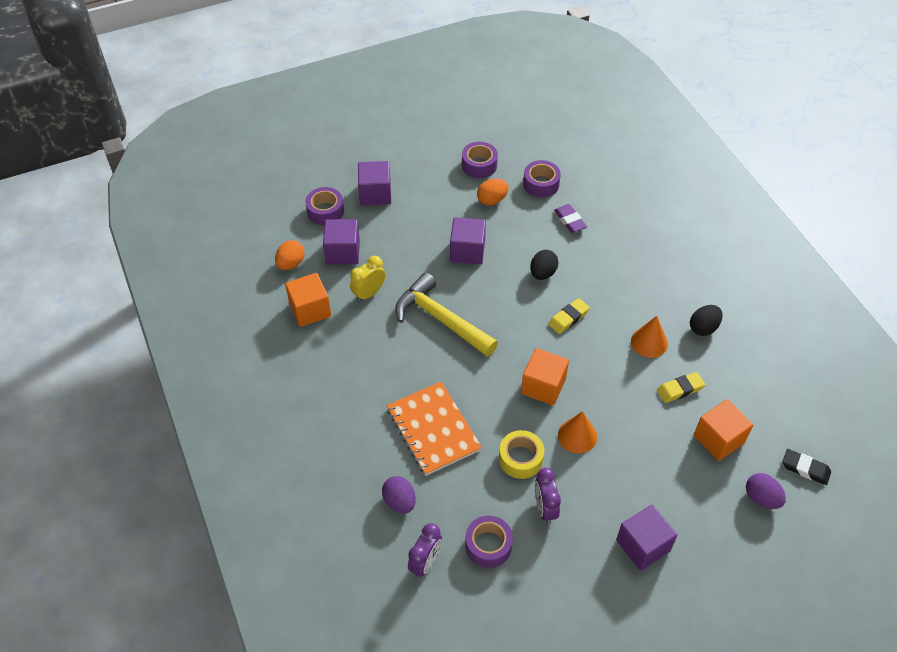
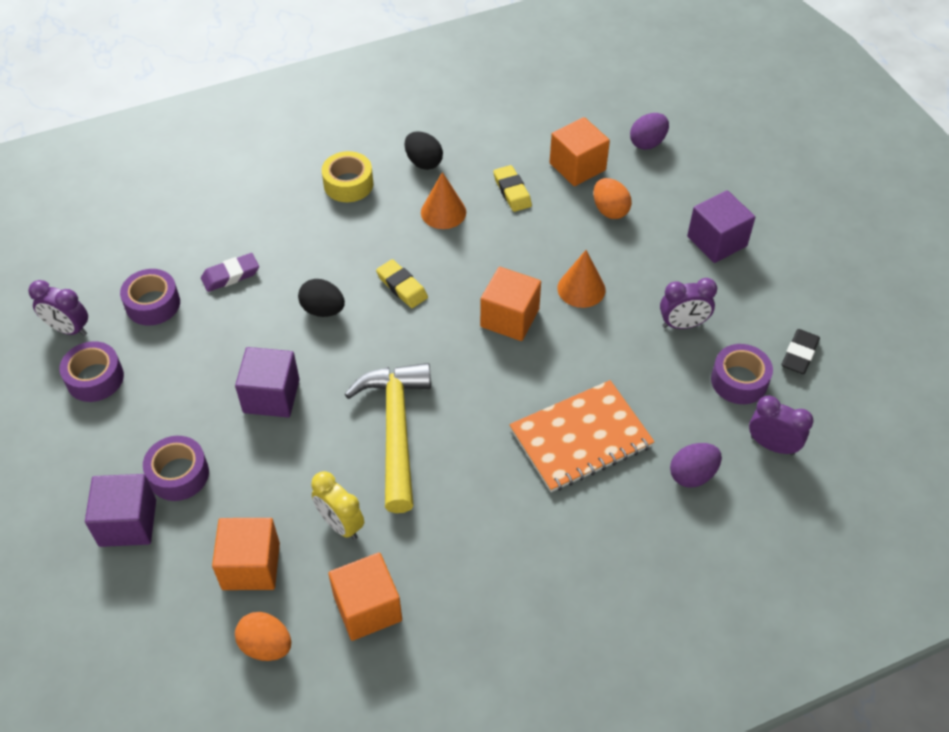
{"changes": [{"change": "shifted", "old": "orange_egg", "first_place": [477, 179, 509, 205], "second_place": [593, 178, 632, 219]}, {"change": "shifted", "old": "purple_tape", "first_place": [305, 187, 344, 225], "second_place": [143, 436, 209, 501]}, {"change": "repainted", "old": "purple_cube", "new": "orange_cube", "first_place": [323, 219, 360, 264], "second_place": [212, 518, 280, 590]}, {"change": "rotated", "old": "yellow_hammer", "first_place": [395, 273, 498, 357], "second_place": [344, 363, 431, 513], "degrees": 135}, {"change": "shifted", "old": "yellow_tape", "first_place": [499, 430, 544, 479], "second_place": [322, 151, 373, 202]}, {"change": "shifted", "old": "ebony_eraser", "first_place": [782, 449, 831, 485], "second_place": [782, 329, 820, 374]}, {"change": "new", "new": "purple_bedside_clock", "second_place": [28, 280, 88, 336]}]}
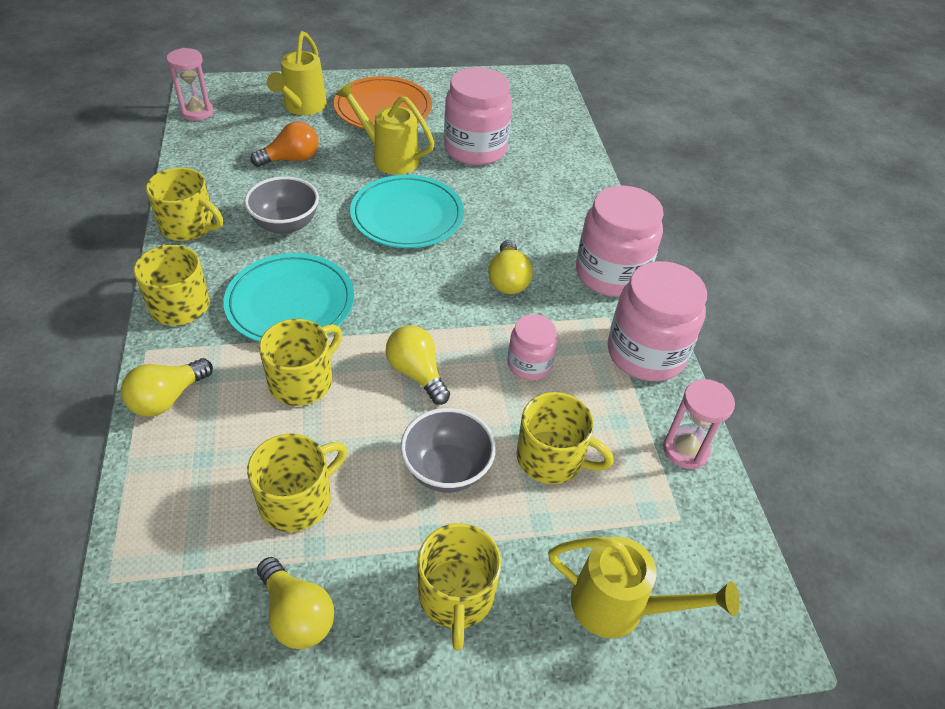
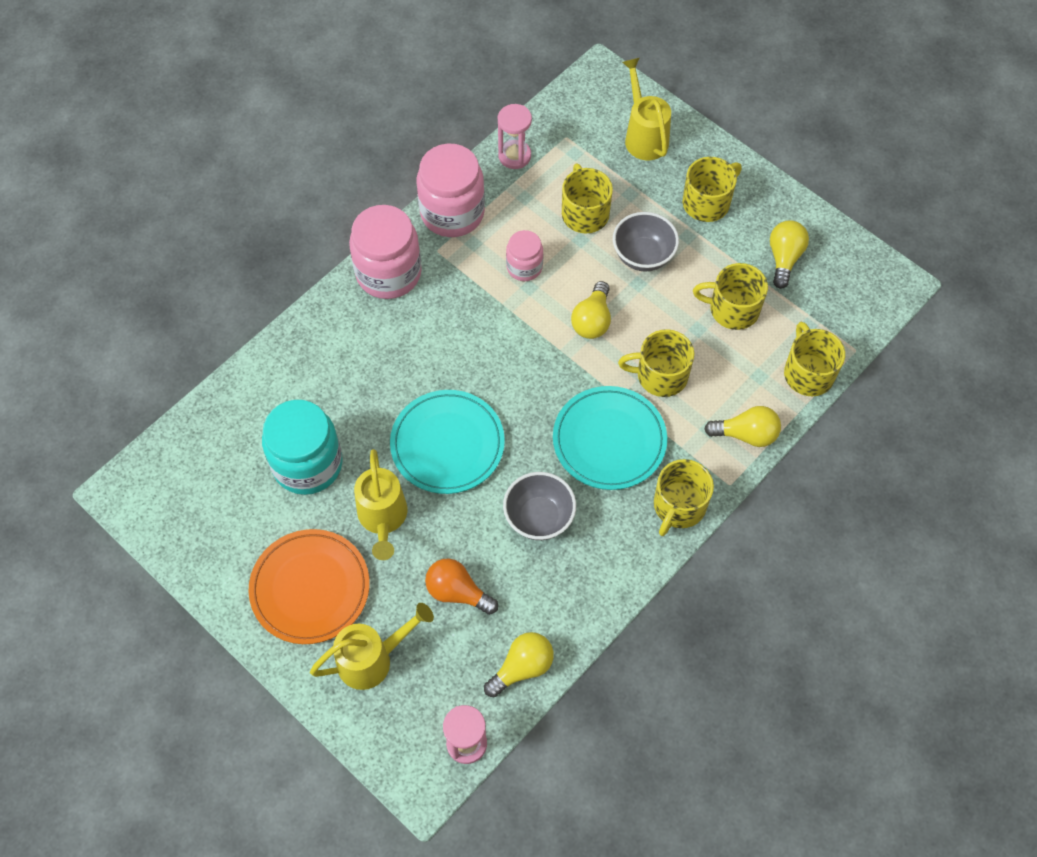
{"changes": [{"change": "repainted", "old": "rosy_jam_jar", "new": "aqua_jam_jar", "first_place": [444, 67, 512, 165], "second_place": [262, 400, 343, 495]}, {"change": "shifted", "old": "yellow_tea_mug", "first_place": [146, 168, 223, 241], "second_place": [784, 322, 845, 396]}, {"change": "shifted", "old": "yellow_light_bulb", "first_place": [488, 240, 533, 294], "second_place": [484, 632, 554, 697]}]}
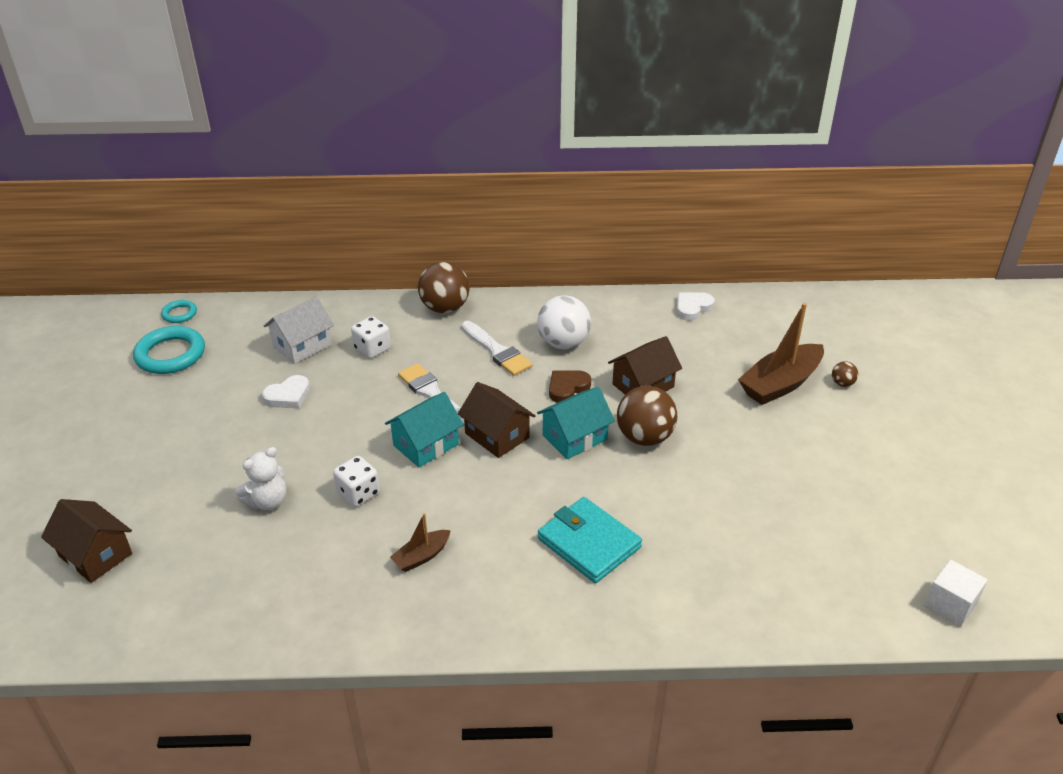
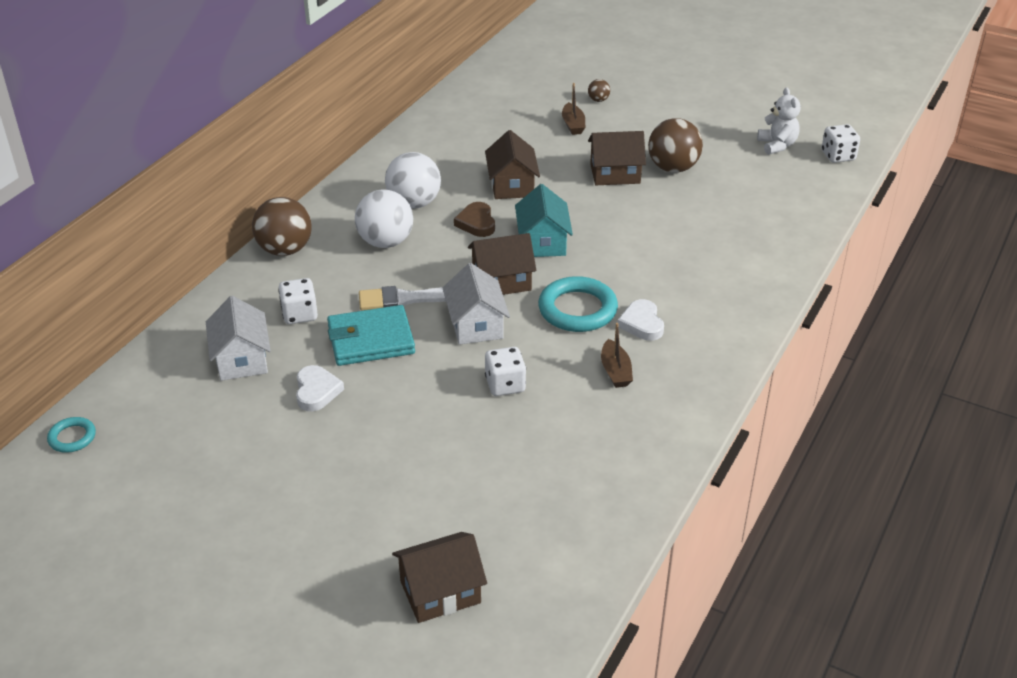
{"changes": [{"change": "shifted", "old": "snow-white_heart", "first_place": [677, 292, 715, 321], "second_place": [618, 299, 664, 341]}, {"change": "scaled", "old": "dark_brown_toy_boat", "first_place": [738, 303, 824, 405], "second_place": [562, 83, 585, 135], "factor": 0.52}, {"change": "swapped", "old": "snow-white_brush", "new": "snow-white_sphere", "first_place": [461, 321, 532, 376], "second_place": [355, 189, 413, 248]}, {"change": "shifted", "old": "aqua_ring", "first_place": [133, 326, 205, 374], "second_place": [538, 276, 618, 332]}, {"change": "shifted", "old": "dark_brown_sphere", "first_place": [617, 386, 677, 446], "second_place": [648, 118, 703, 173]}, {"change": "repainted", "old": "aqua_toy_house", "new": "snow-white_toy_house", "first_place": [385, 392, 464, 468], "second_place": [443, 263, 510, 345]}, {"change": "shifted", "old": "snow-white_teddy", "first_place": [235, 447, 286, 510], "second_place": [757, 87, 801, 155]}, {"change": "shifted", "old": "aqua_billfold", "first_place": [538, 497, 642, 583], "second_place": [327, 305, 415, 366]}, {"change": "swapped", "old": "snow-white_cube", "new": "snow-white_game_die", "first_place": [924, 560, 987, 627], "second_place": [822, 124, 860, 163]}, {"change": "new", "new": "dark_brown_toy_house", "second_place": [588, 131, 646, 185]}]}
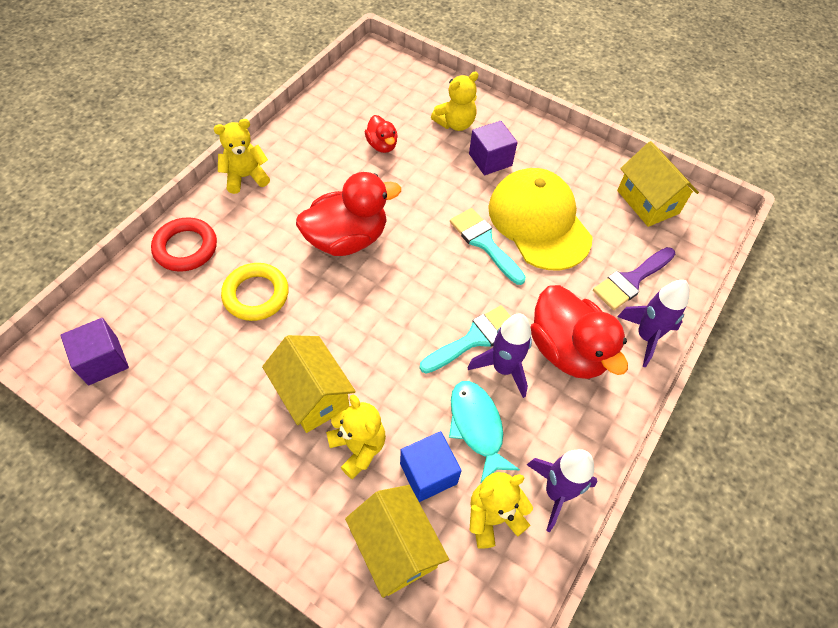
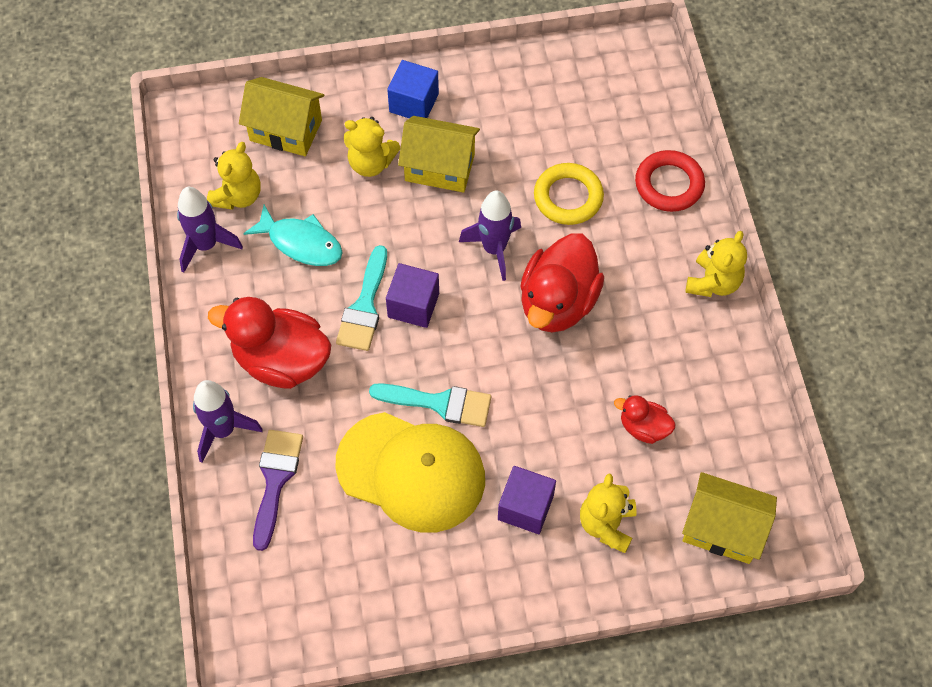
{"changes": [{"change": "shifted", "old": "yellow_toy_house", "first_place": [617, 141, 699, 227], "second_place": [682, 472, 777, 564]}, {"change": "shifted", "old": "purple_toy_rocket", "first_place": [468, 313, 532, 398], "second_place": [459, 191, 521, 281]}, {"change": "shifted", "old": "purple_cube", "first_place": [60, 318, 129, 385], "second_place": [386, 263, 439, 328]}, {"change": "shifted", "old": "royal_blue_cube", "first_place": [400, 431, 462, 502], "second_place": [387, 60, 439, 118]}]}
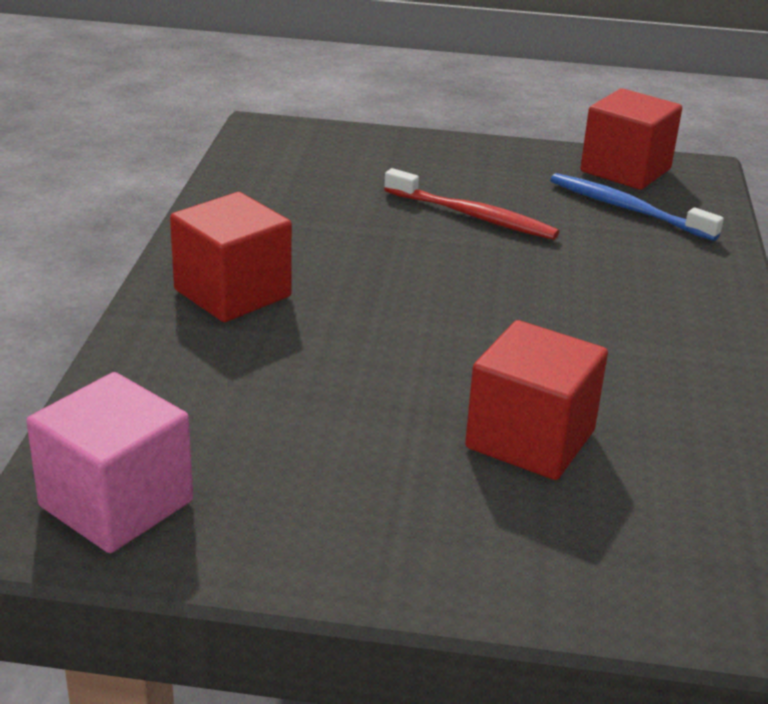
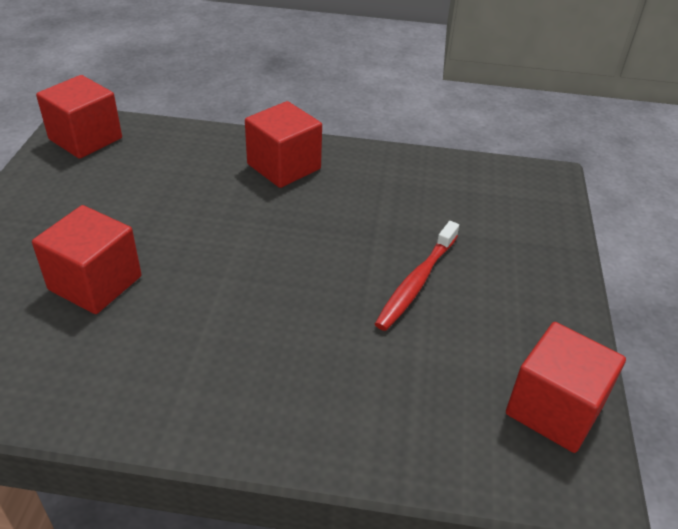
{"changes": [{"change": "gone", "old": "royal_blue_dental_brush", "first_place": [550, 173, 724, 241]}, {"change": "repainted", "old": "rosy_cube", "new": "scarlet_cube", "first_place": [26, 372, 193, 553], "second_place": [36, 75, 122, 159]}]}
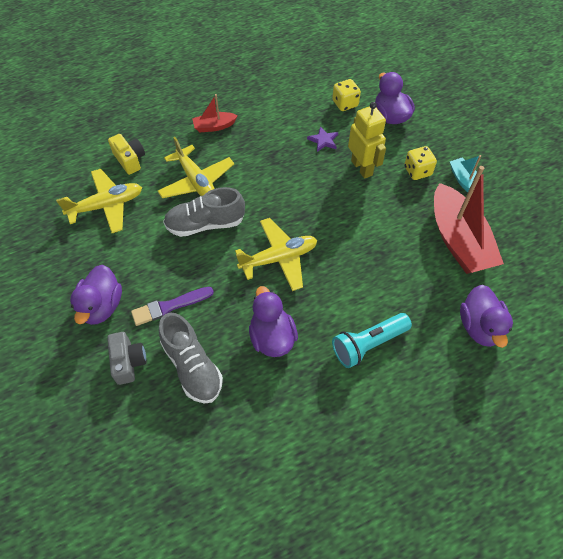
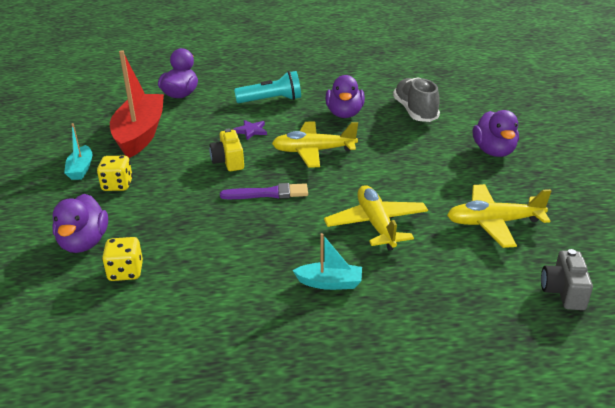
{"changes": [{"change": "repainted", "old": "scarlet_toy_boat", "new": "aqua_toy_boat", "first_place": [192, 94, 238, 132], "second_place": [292, 233, 362, 290]}, {"change": "gone", "old": "yellow_robot", "first_place": [348, 102, 386, 179]}, {"change": "shifted", "old": "purple_five-pointed_star", "first_place": [307, 126, 338, 152], "second_place": [232, 120, 267, 140]}, {"change": "shifted", "old": "yellow_compact_camera", "first_place": [108, 134, 145, 175], "second_place": [209, 129, 244, 171]}, {"change": "gone", "old": "gray_shoe", "first_place": [163, 187, 245, 237]}, {"change": "rotated", "old": "purple_toy_duck", "first_place": [70, 265, 122, 325], "second_place": [473, 110, 519, 157], "degrees": 150}, {"change": "shifted", "old": "purple_brush", "first_place": [131, 287, 214, 326], "second_place": [220, 183, 308, 199]}, {"change": "shifted", "old": "gray_compact_camera", "first_place": [107, 332, 147, 385], "second_place": [541, 249, 593, 310]}]}
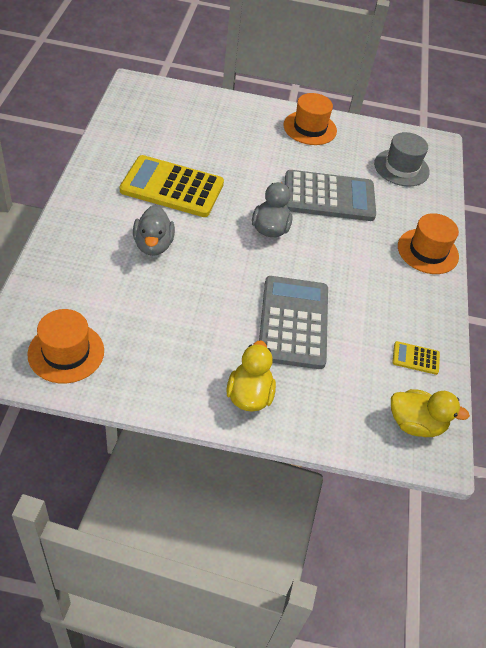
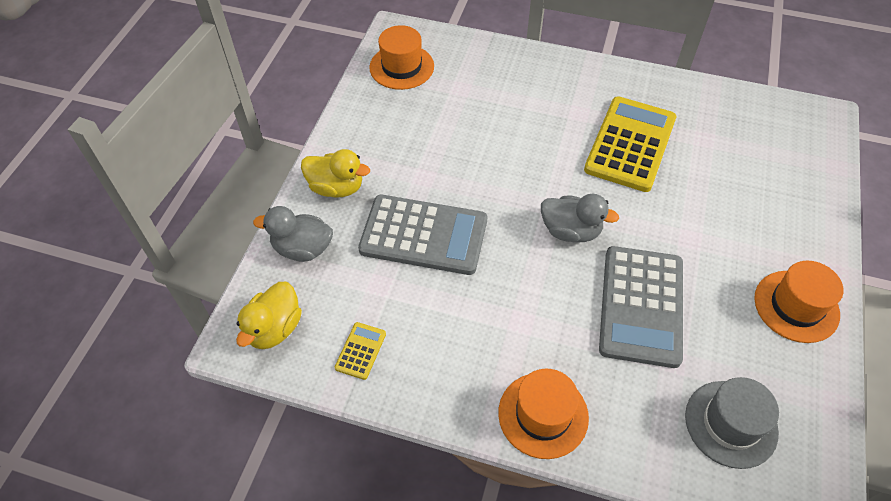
{"changes": [{"change": "shifted", "old": "gray_toy_duck", "first_place": [133, 205, 175, 256], "second_place": [253, 206, 333, 262]}]}
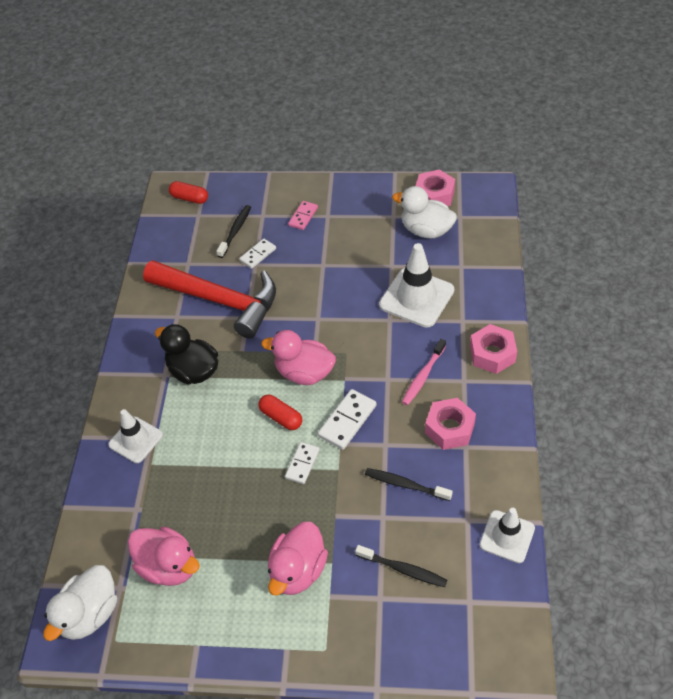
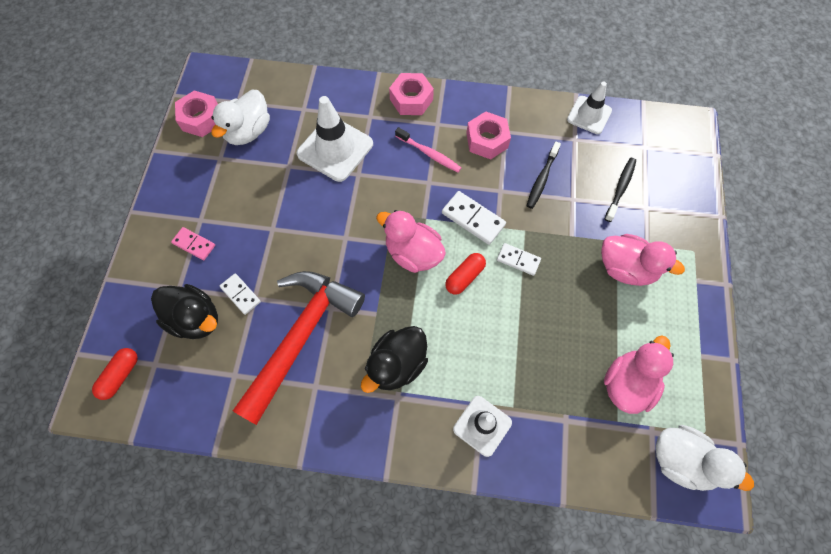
{"changes": [{"change": "swapped", "old": "ebony_dental_brush", "new": "ebony_toy_duck", "first_place": [217, 205, 251, 258], "second_place": [151, 284, 218, 339]}, {"change": "rotated", "old": "rosy_toy_duck", "first_place": [261, 330, 336, 385], "second_place": [376, 210, 446, 273], "degrees": 105}]}
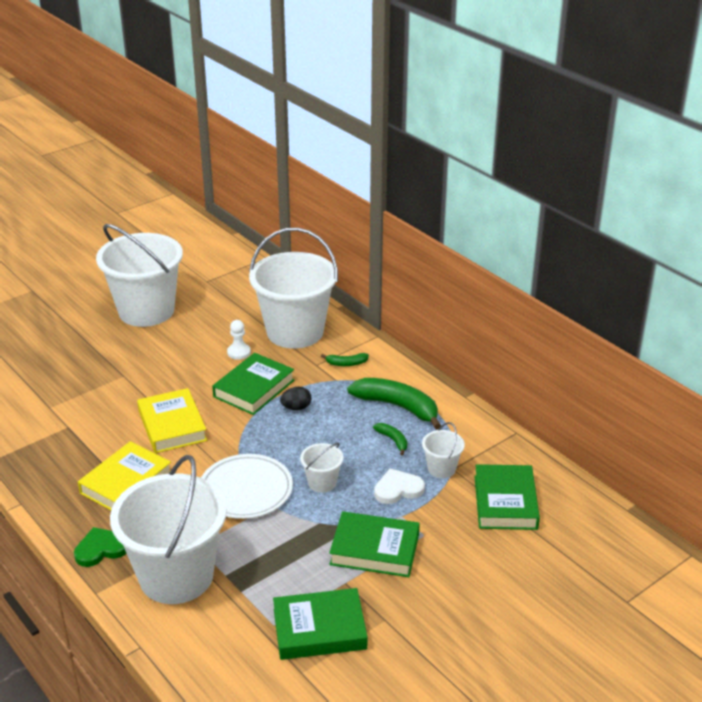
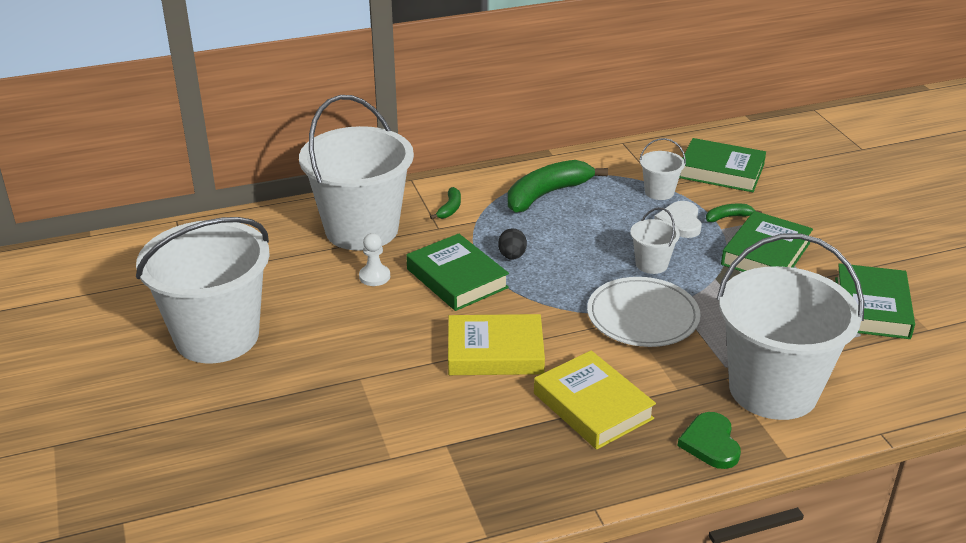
{"changes": [{"change": "shifted", "old": "leaf-green_banana_fruit", "first_place": [373, 423, 407, 456], "second_place": [706, 204, 762, 222]}]}
